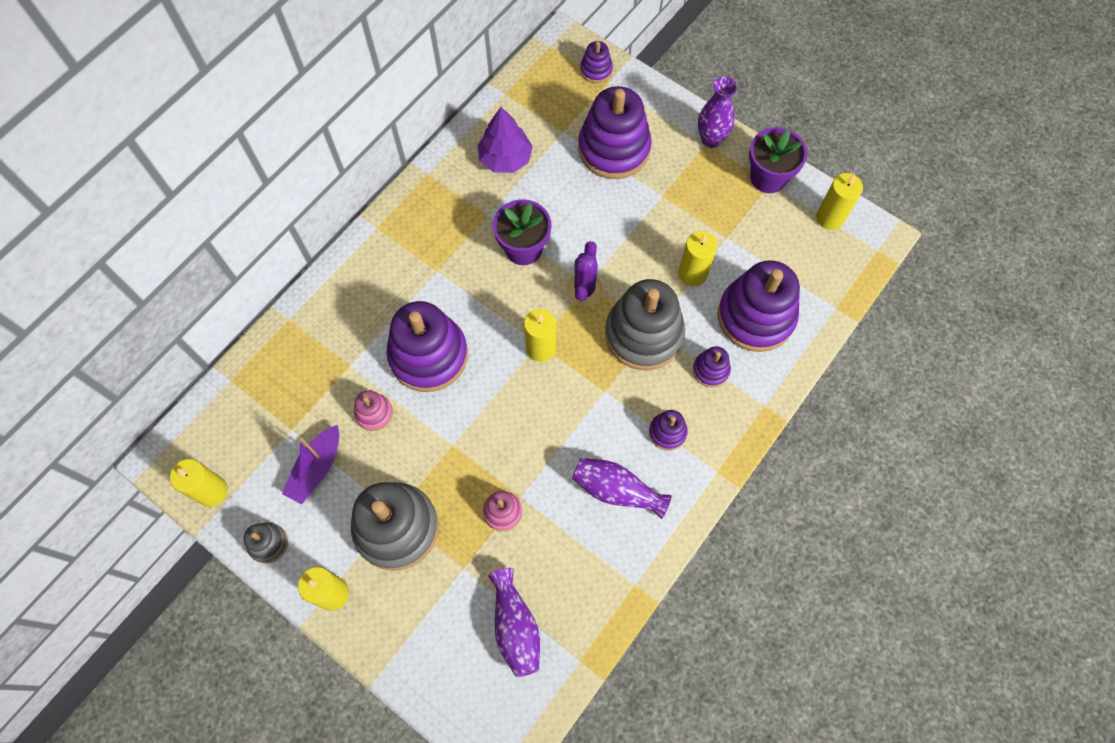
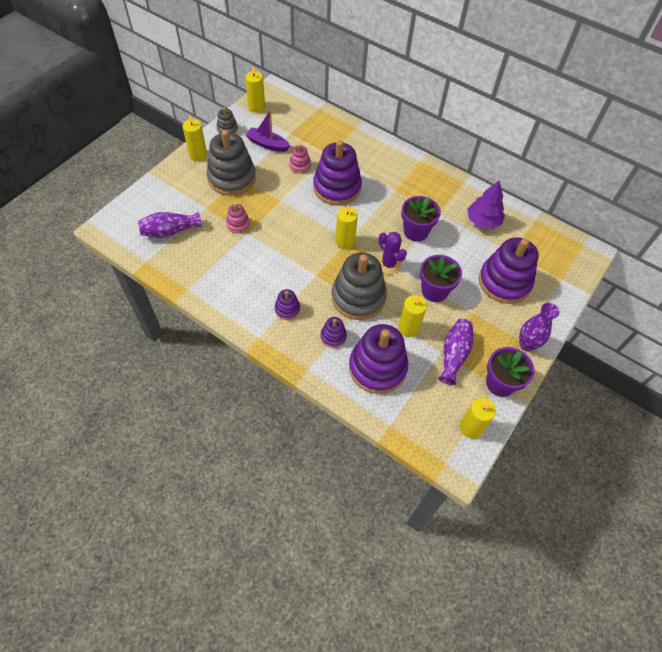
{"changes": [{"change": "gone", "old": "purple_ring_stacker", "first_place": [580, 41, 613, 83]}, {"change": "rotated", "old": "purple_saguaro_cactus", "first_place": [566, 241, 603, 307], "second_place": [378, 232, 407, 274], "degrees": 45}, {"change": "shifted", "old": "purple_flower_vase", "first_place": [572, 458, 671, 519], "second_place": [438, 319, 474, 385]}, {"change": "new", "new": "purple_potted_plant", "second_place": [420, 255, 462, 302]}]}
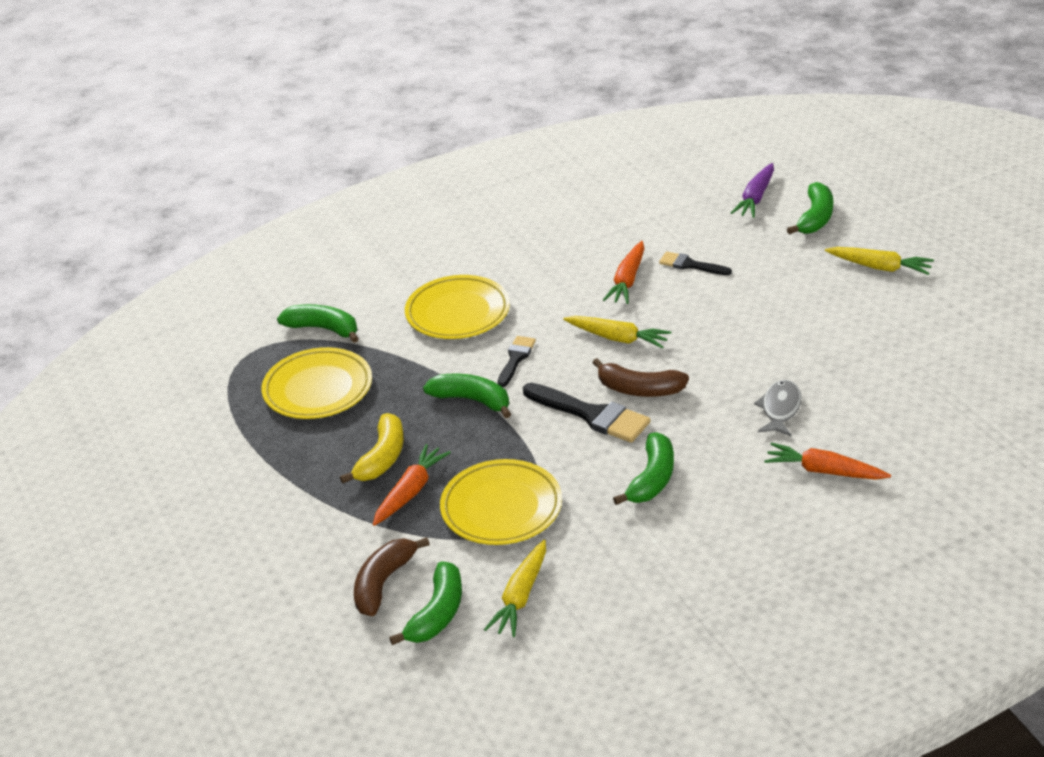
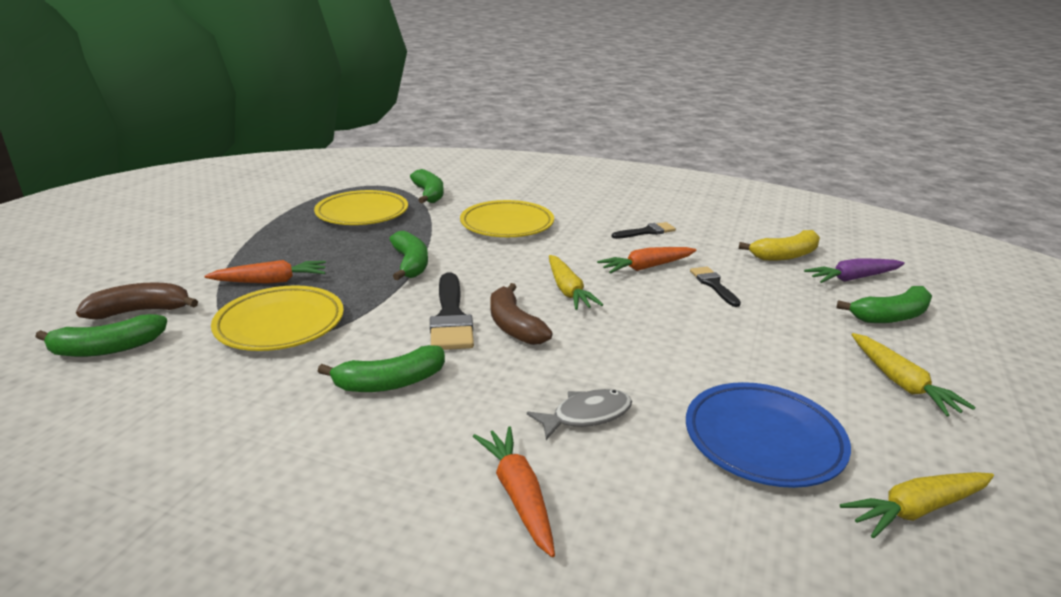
{"changes": [{"change": "shifted", "old": "ebony_brush", "first_place": [497, 336, 536, 387], "second_place": [612, 222, 676, 239]}, {"change": "shifted", "old": "yellow_banana_fruit", "first_place": [340, 413, 404, 484], "second_place": [739, 230, 820, 261]}, {"change": "shifted", "old": "yellow_toy_carrot", "first_place": [484, 540, 546, 637], "second_place": [840, 472, 994, 538]}, {"change": "new", "new": "royal_blue_plate", "second_place": [686, 382, 851, 488]}]}
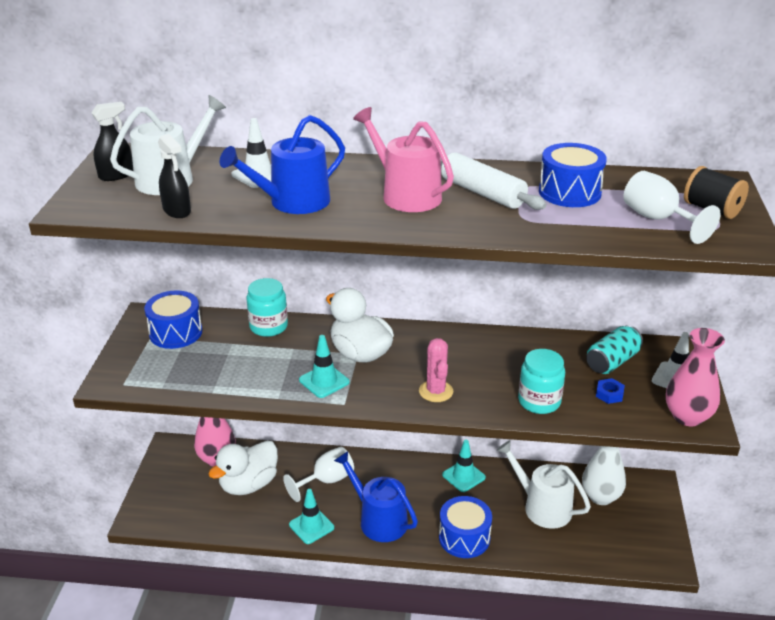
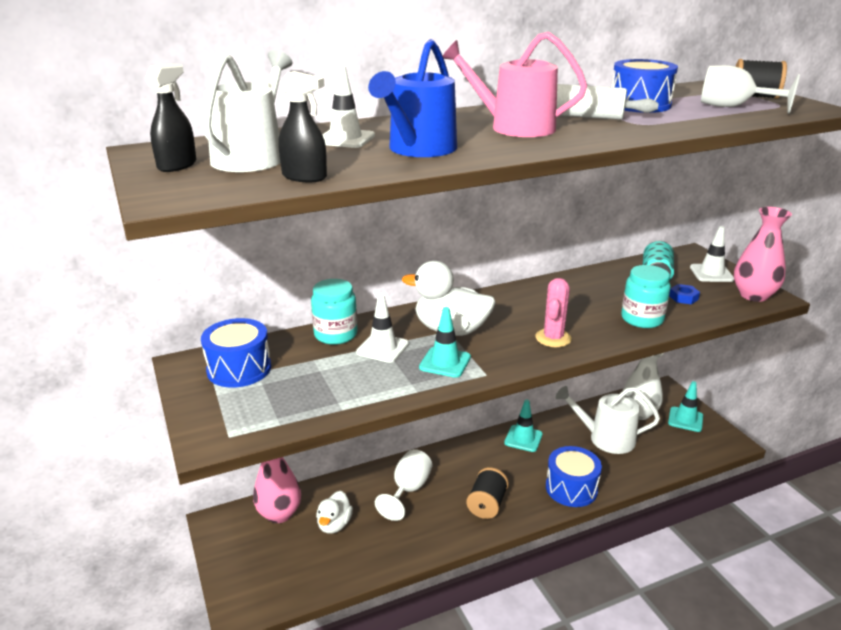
{"changes": [{"change": "rotated", "old": "rosy_saguaro_cactus", "first_place": [419, 338, 453, 402], "second_place": [535, 278, 572, 347], "degrees": 60}, {"change": "scaled", "old": "snow-white_toy_duck", "first_place": [208, 441, 278, 495], "second_place": [316, 491, 353, 534], "factor": 0.6}, {"change": "swapped", "old": "royal_blue_watering_can", "new": "ebony_bobbin", "first_place": [334, 451, 418, 542], "second_place": [466, 467, 509, 519]}, {"change": "shifted", "old": "aqua_traffic_cone", "first_place": [289, 489, 334, 544], "second_place": [668, 381, 703, 432]}, {"change": "new", "new": "snow-white_traffic_cone", "second_place": [356, 294, 409, 363]}]}
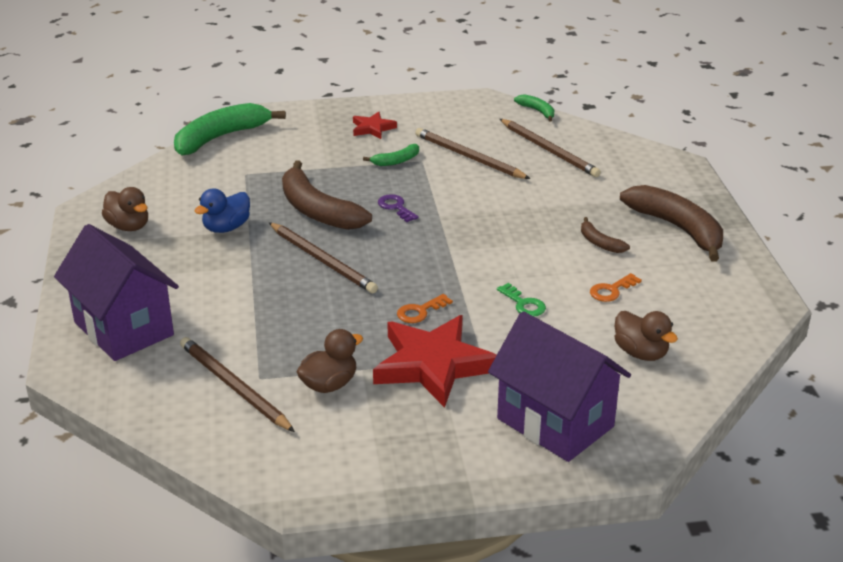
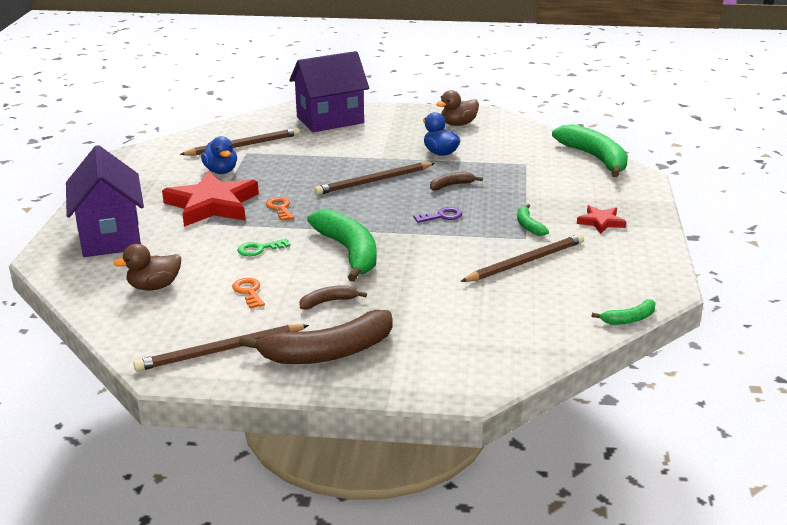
{"changes": [{"change": "shifted", "old": "dark_brown_pencil", "first_place": [500, 119, 601, 177], "second_place": [133, 324, 309, 371]}, {"change": "scaled", "old": "dark_brown_banana_fruit", "first_place": [282, 160, 372, 230], "second_place": [430, 172, 483, 191], "factor": 0.47}, {"change": "rotated", "old": "purple_toy_house", "first_place": [488, 311, 631, 462], "second_place": [66, 145, 144, 257], "degrees": -75}, {"change": "repainted", "old": "dark_brown_toy_duck", "new": "royal_blue_toy_duck", "first_place": [297, 329, 363, 393], "second_place": [201, 136, 237, 174]}, {"change": "new", "new": "leaf-green_banana_fruit", "second_place": [307, 209, 377, 282]}]}
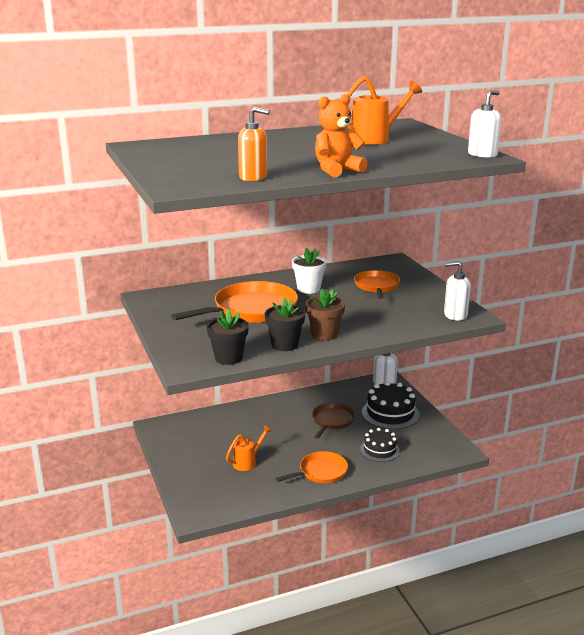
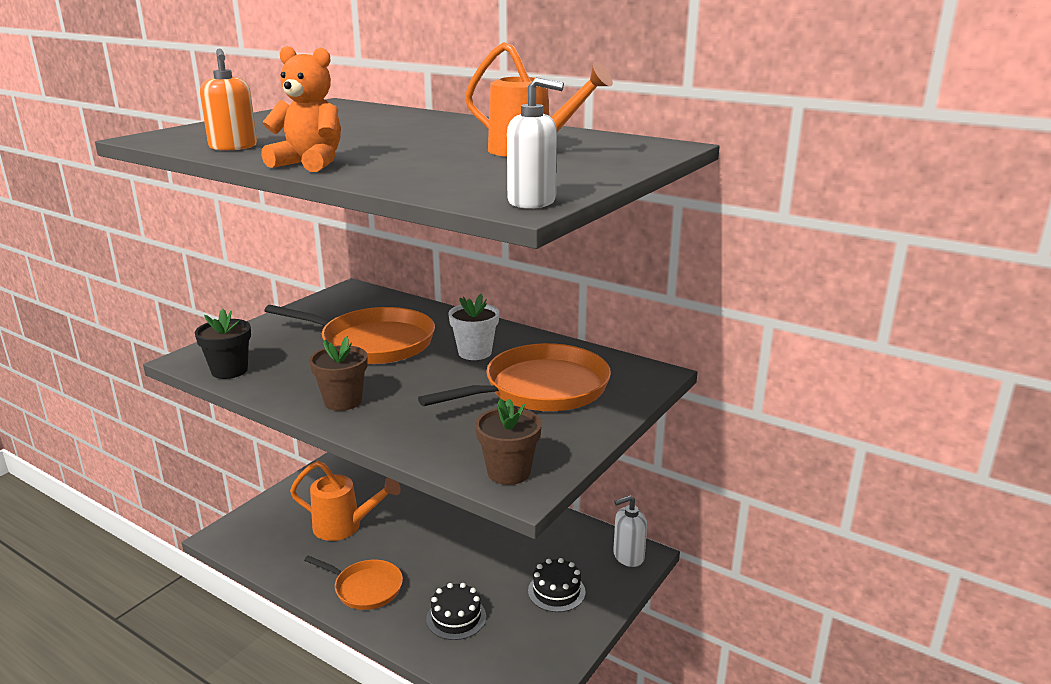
{"changes": [{"change": "swapped", "old": "snow-white_pump_bottle", "new": "dark_brown_potted_plant", "first_place": [444, 261, 471, 321], "second_place": [475, 399, 542, 485]}, {"change": "scaled", "old": "orange_pan", "first_place": [354, 270, 400, 299], "second_place": [418, 343, 611, 411], "factor": 1.69}, {"change": "gone", "old": "ebony_potted_plant", "first_place": [265, 297, 305, 351]}, {"change": "scaled", "old": "ebony_gateau", "first_place": [362, 381, 420, 429], "second_place": [528, 558, 586, 612], "factor": 0.64}, {"change": "gone", "old": "dark_brown_pan", "first_place": [312, 403, 356, 439]}, {"change": "scaled", "old": "orange_watering_can", "first_place": [226, 425, 272, 471], "second_place": [290, 461, 401, 541], "factor": 1.57}]}
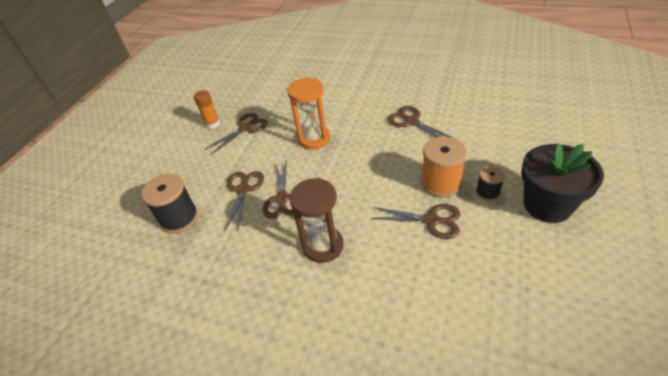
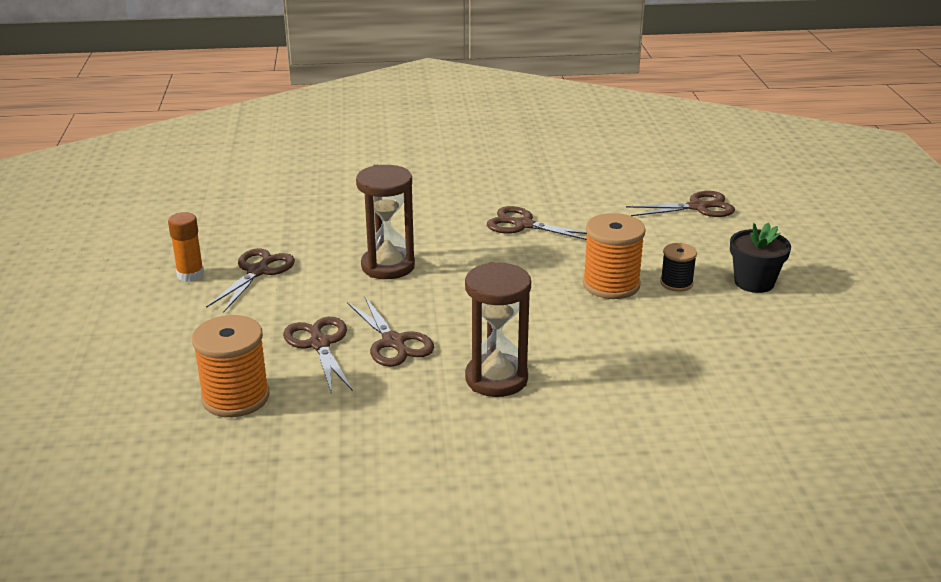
{"changes": [{"change": "repainted", "old": "orange_sandglass", "new": "dark_brown_sandglass", "first_place": [287, 77, 330, 149], "second_place": [356, 165, 415, 279]}, {"change": "scaled", "old": "ebony_potted_plant", "first_place": [521, 143, 604, 223], "second_place": [730, 222, 791, 293], "factor": 0.64}, {"change": "repainted", "old": "ebony_bobbin", "new": "orange_bobbin", "first_place": [141, 174, 198, 234], "second_place": [192, 315, 270, 417]}, {"change": "shifted", "old": "dark_brown_pair_of_scissors", "first_place": [371, 204, 461, 239], "second_place": [626, 191, 735, 217]}]}
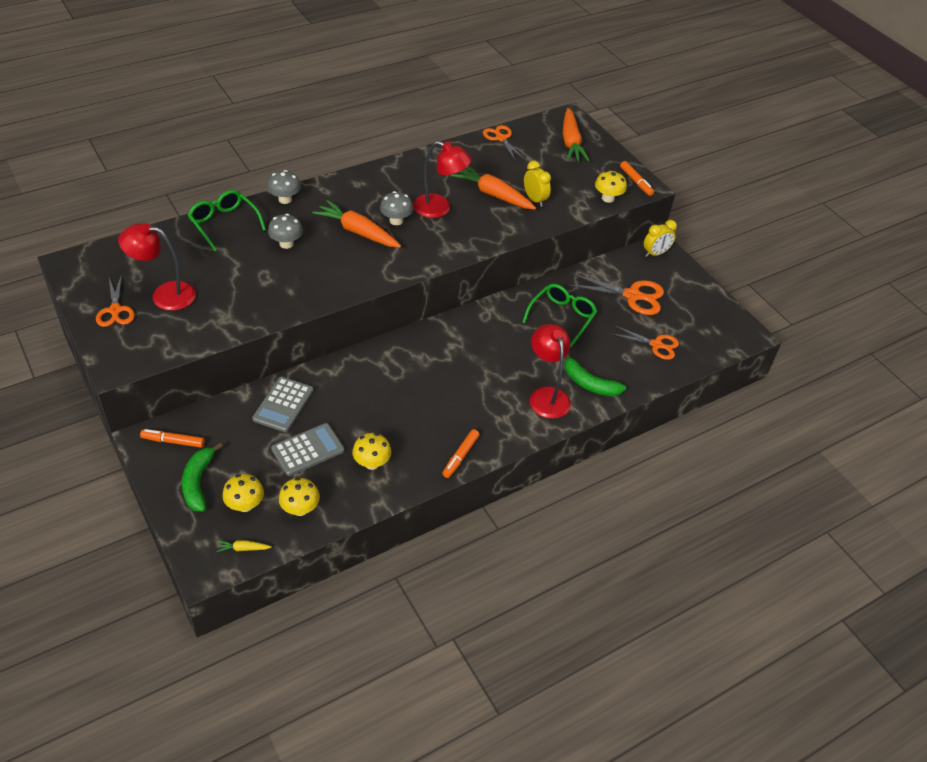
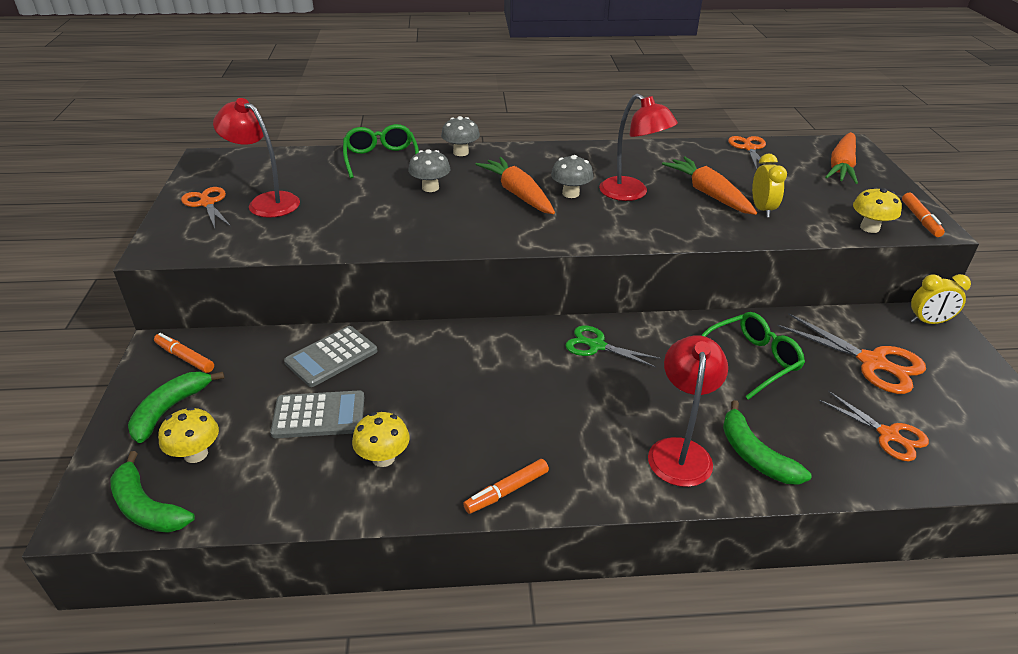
{"changes": [{"change": "rotated", "old": "orange_pair_of_scissors", "first_place": [96, 274, 135, 327], "second_place": [181, 187, 231, 228], "degrees": 135}, {"change": "gone", "old": "yellow_fungus", "first_place": [279, 477, 320, 516]}, {"change": "swapped", "old": "yellow_toy_carrot", "new": "leaf-green_banana_fruit", "first_place": [216, 540, 272, 552], "second_place": [111, 451, 195, 533]}, {"change": "new", "new": "leaf-green_pair_of_scissors", "second_place": [566, 325, 661, 368]}]}
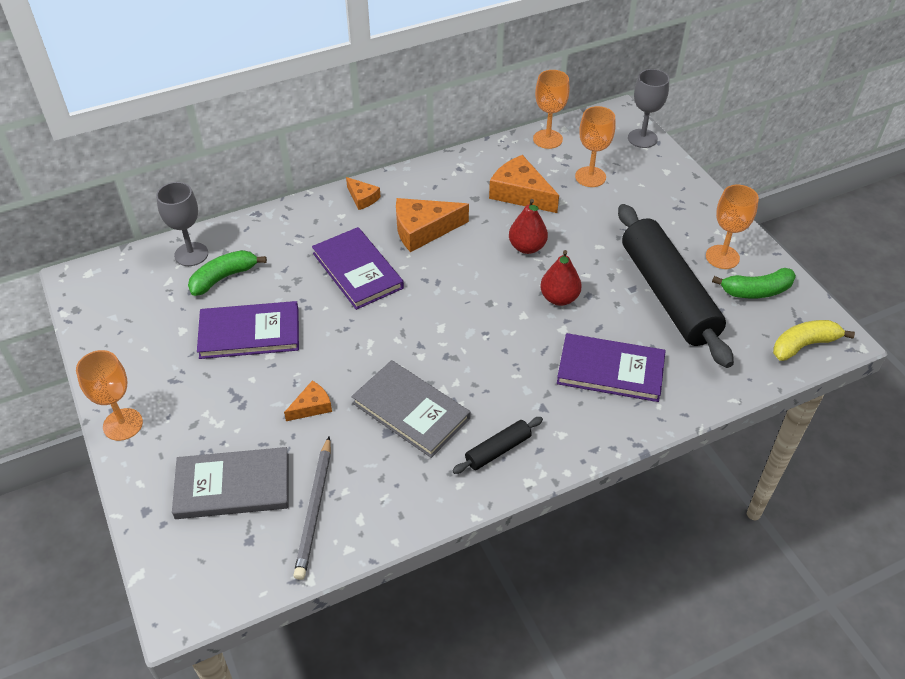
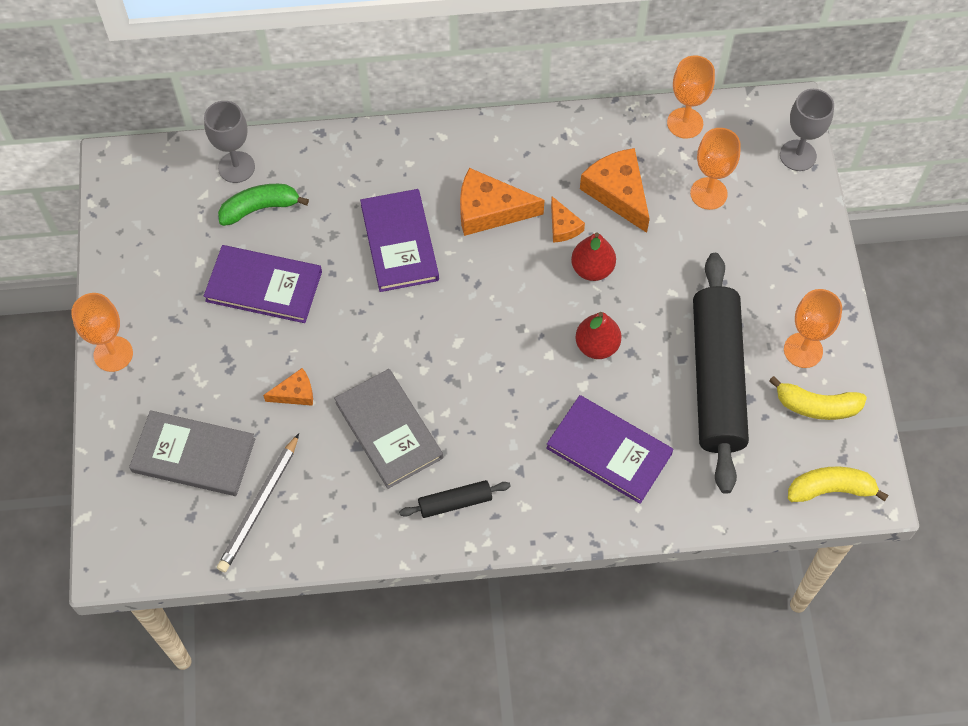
{"changes": [{"change": "shifted", "old": "orange_piece_of_cheese", "first_place": [346, 177, 381, 210], "second_place": [551, 196, 585, 243]}, {"change": "repainted", "old": "leaf-green_banana_fruit", "new": "yellow_banana_fruit", "first_place": [712, 268, 796, 299], "second_place": [769, 376, 867, 420]}]}
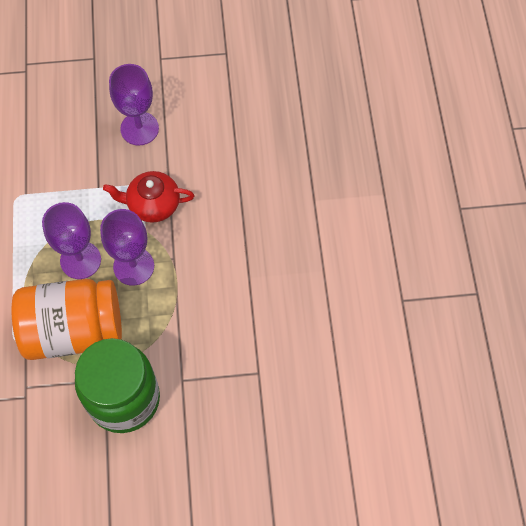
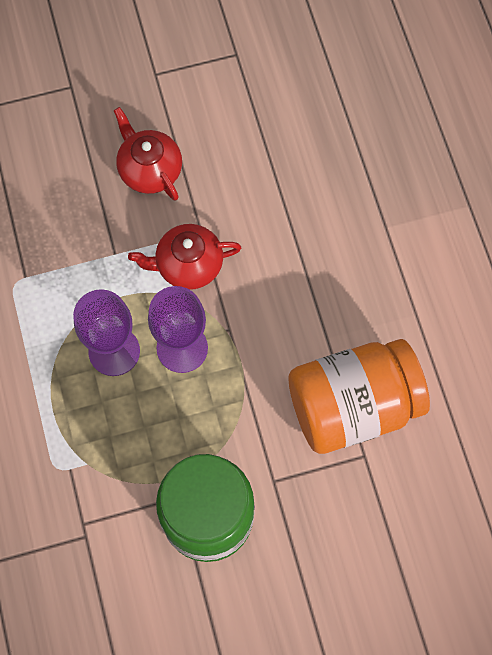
{"changes": [{"change": "swapped", "old": "purple_chalice", "new": "scarlet_teapot", "first_place": [109, 64, 159, 146], "second_place": [114, 107, 182, 201]}, {"change": "shifted", "old": "orange_jam_jar", "first_place": [12, 279, 122, 360], "second_place": [288, 339, 430, 454]}]}
